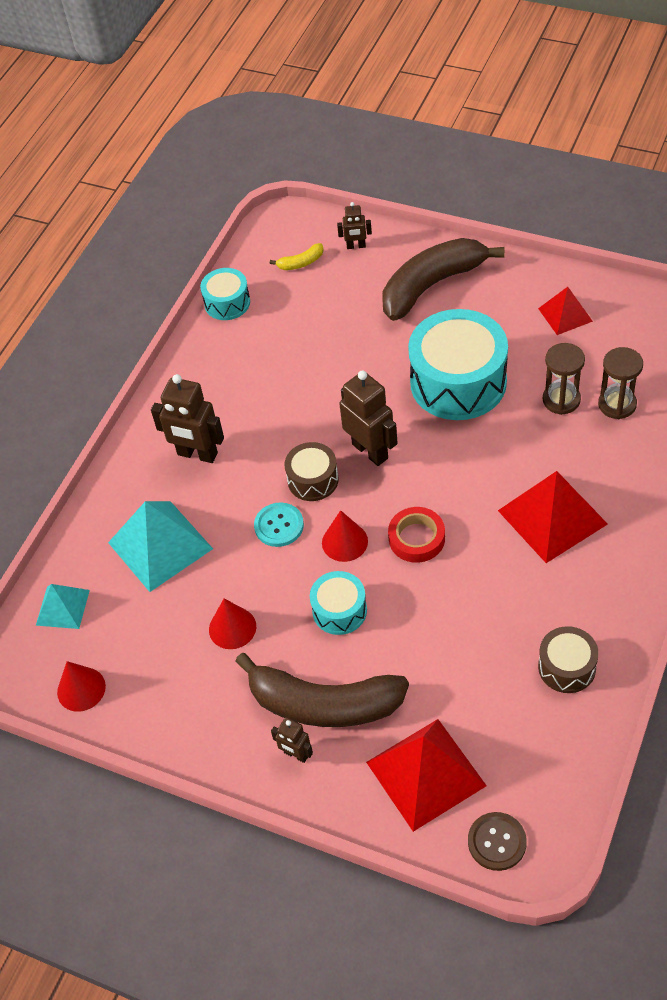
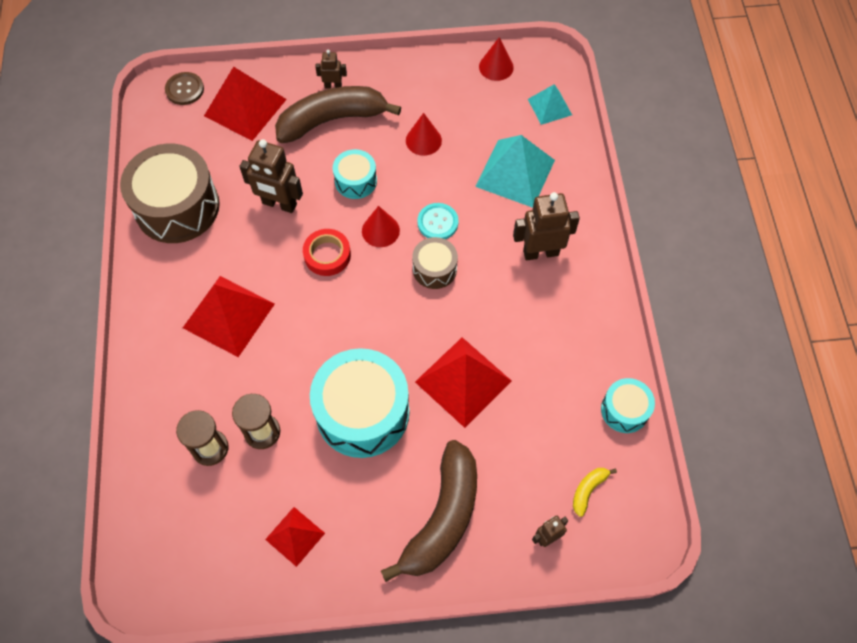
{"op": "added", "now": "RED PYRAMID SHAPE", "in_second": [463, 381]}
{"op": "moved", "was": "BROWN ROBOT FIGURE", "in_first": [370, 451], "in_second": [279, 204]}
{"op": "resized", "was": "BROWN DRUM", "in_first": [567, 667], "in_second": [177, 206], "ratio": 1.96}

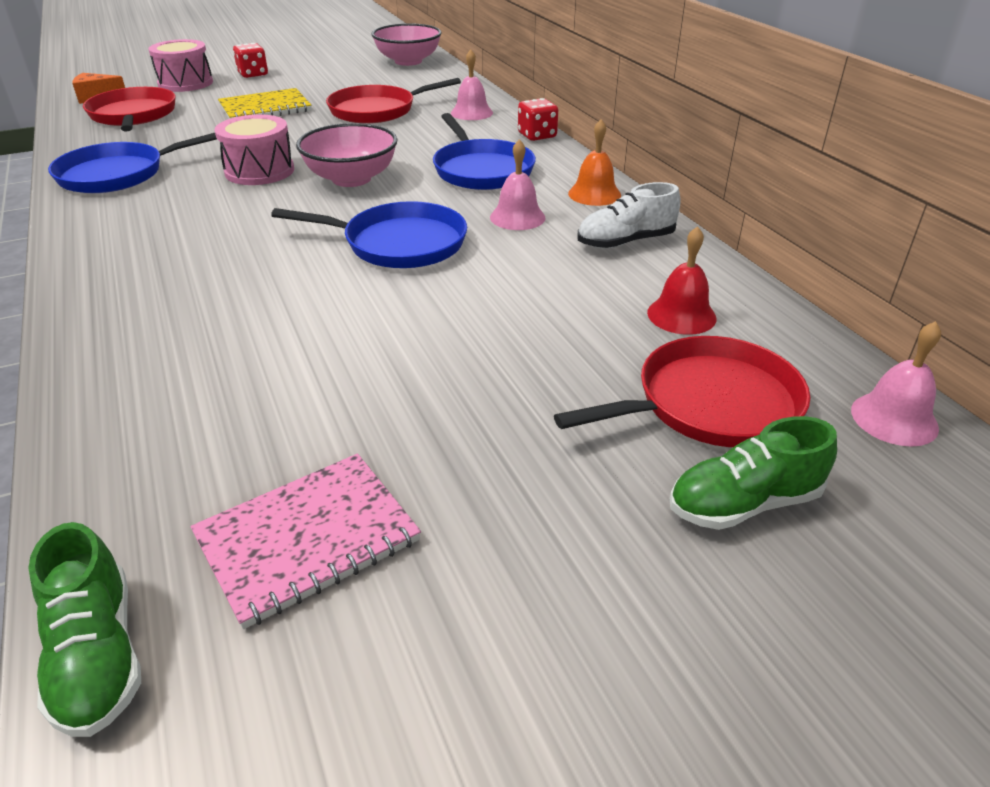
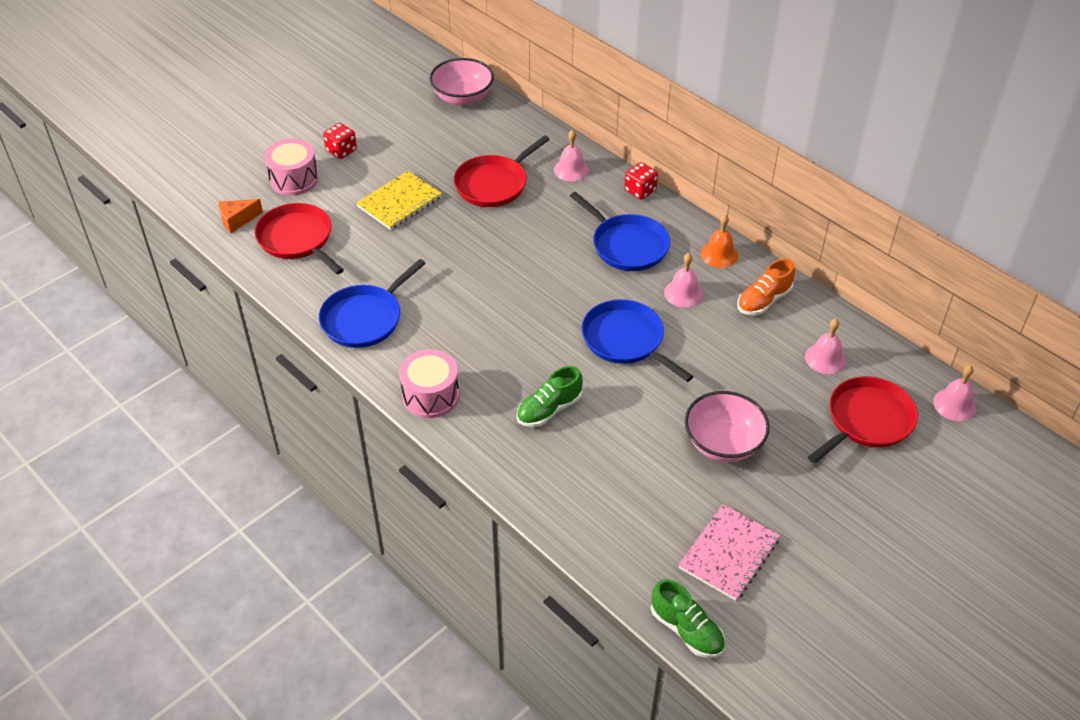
{"op": "moved", "was": "PINK DRUM", "in_first": [259, 171], "in_second": [430, 395]}
{"op": "moved", "was": "PINK SERVING BOWL", "in_first": [351, 179], "in_second": [723, 443]}
{"op": "moved", "was": "EMERALD SHOE", "in_first": [744, 503], "in_second": [549, 409]}
{"op": "recoloured", "was": "SNOW-WHITE SHOE", "now": "BRIGHT ORANGE SHOE", "in_first": [625, 242], "in_second": [763, 300]}
{"op": "recoloured", "was": "RED HAND BELL", "now": "PINK HAND BELL", "in_first": [681, 315], "in_second": [825, 358]}
{"op": "turned", "was": "BLUE PAN", "in_first": [399, 243], "in_second": [626, 340], "clockwise": -120}

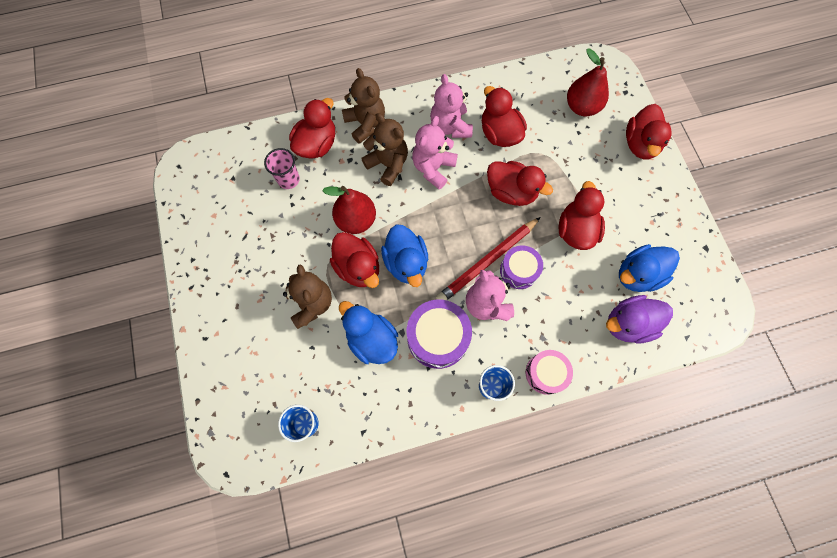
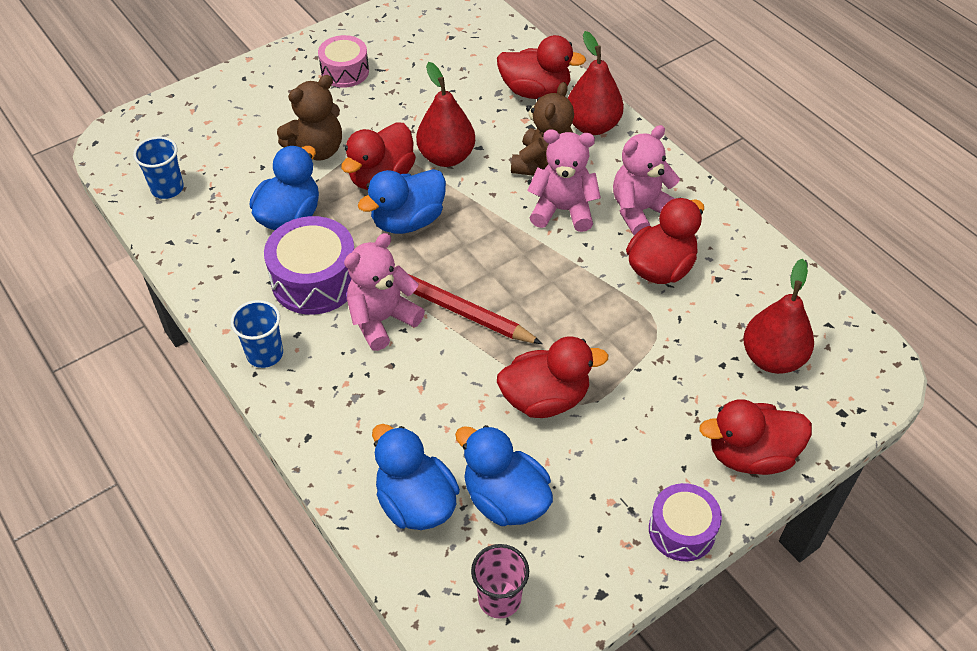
{"op": "removed", "was": "RED TOY DUCK", "in_first": [511, 192]}
{"op": "moved", "was": "PINK CUP", "in_first": [288, 179], "in_second": [499, 599]}
{"op": "moved", "was": "ROYAL PURPLE DRUM", "in_first": [519, 270], "in_second": [682, 530]}
{"op": "moved", "was": "PINK DRUM", "in_first": [545, 373], "in_second": [345, 71]}
{"op": "replaced", "was": "BROWN TEDDY BEAR", "now": "RED PEAR", "in_first": [365, 124], "in_second": [592, 126]}
{"op": "recoloured", "was": "ROYAL PURPLE TOY DUCK", "now": "BLUE TOY DUCK", "in_first": [628, 324], "in_second": [416, 502]}

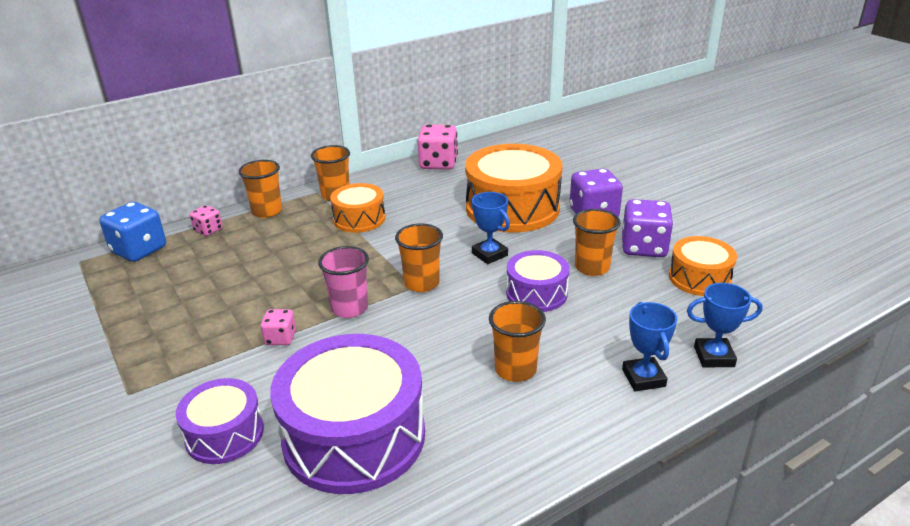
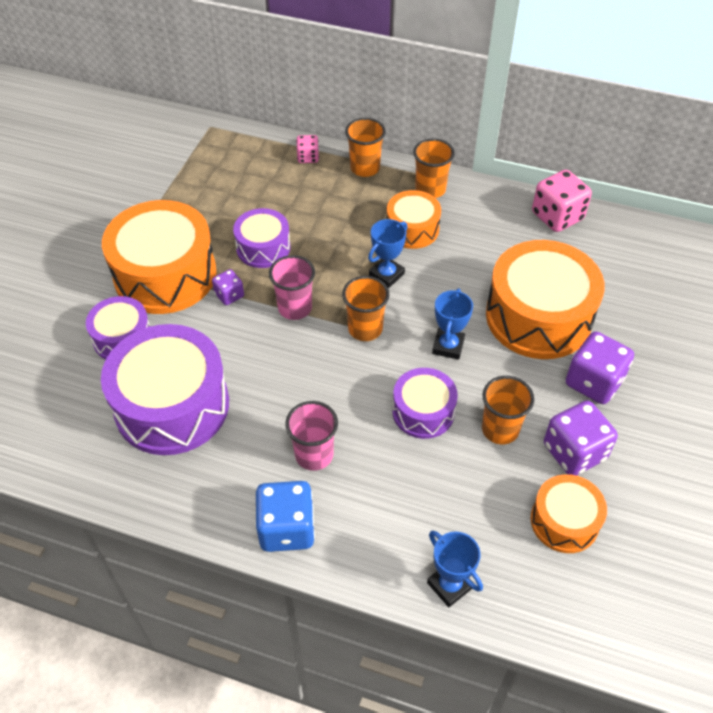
{"op": "added", "now": "BRIGHT ORANGE DRUM", "in_second": [165, 274]}
{"op": "added", "now": "ROYAL PURPLE DRUM", "in_second": [263, 248]}
{"op": "moved", "was": "BLUE GAME DIE", "in_first": [139, 250], "in_second": [287, 528]}
{"op": "moved", "was": "BLUE AWARD CUP", "in_first": [643, 378], "in_second": [386, 275]}
{"op": "recoloured", "was": "PINK GAME DIE", "now": "ROYAL PURPLE GAME DIE", "in_first": [280, 338], "in_second": [229, 295]}
{"op": "recoloured", "was": "BRIGHT ORANGE CUP", "now": "PINK CUP", "in_first": [515, 370], "in_second": [314, 455]}

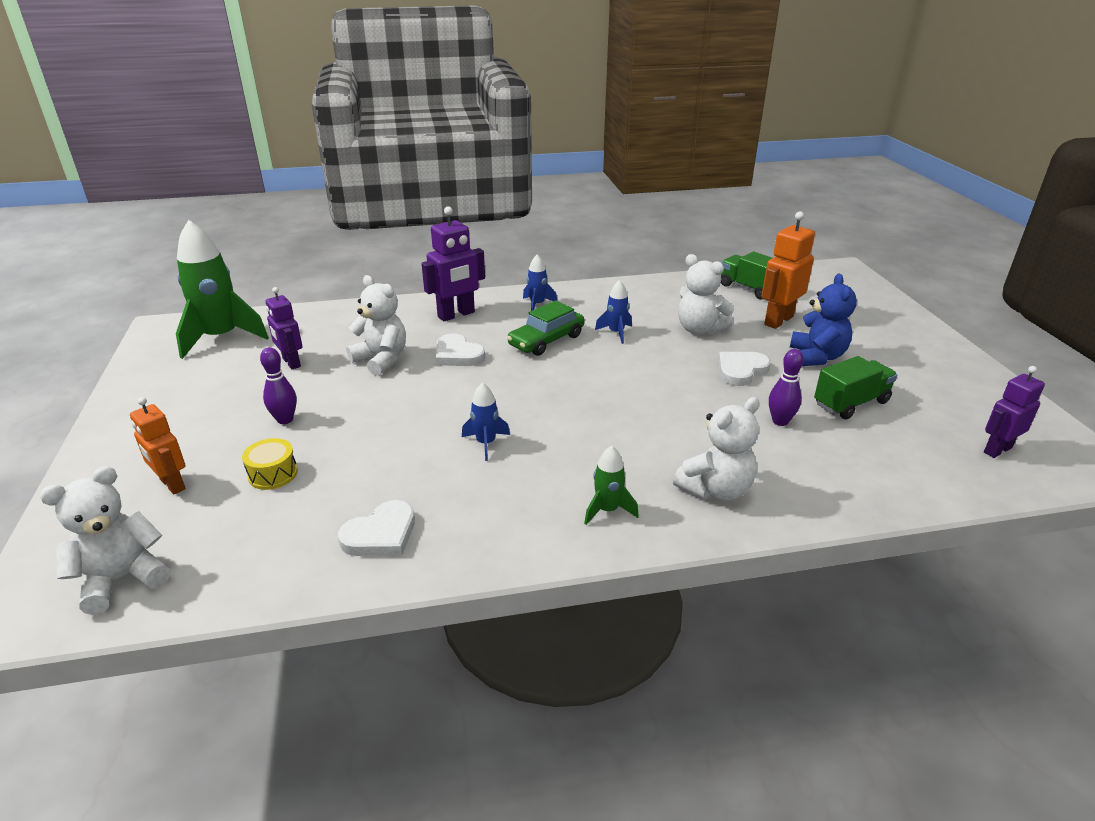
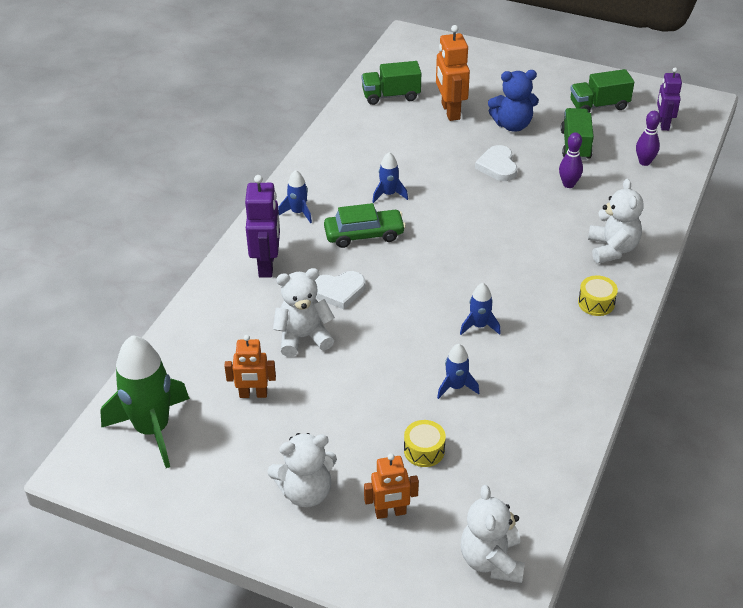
{"op": "removed", "was": "SNOW-WHITE HEART SHAPE", "in_first": [381, 534]}
{"op": "added", "now": "BLUE TOY ROCKET", "in_second": [456, 387]}
{"op": "added", "now": "EMERALD LORRY", "in_second": [599, 105]}
{"op": "moved", "was": "ROYAL PURPLE BOWLING PIN", "in_first": [285, 420], "in_second": [644, 162]}
{"op": "moved", "was": "SNOW-WHITE TEDDY BEAR", "in_first": [699, 329], "in_second": [306, 492]}
{"op": "replaced", "was": "EMERALD TOY ROCKET", "now": "GOLDEN DRUM", "in_first": [607, 510], "in_second": [596, 303]}
{"op": "recoloured", "was": "ROYAL PURPLE ROBOT FIGURE", "now": "BRIGHT ORANGE ROBOT FIGURE", "in_first": [291, 363], "in_second": [253, 394]}
{"op": "turned", "was": "EMERALD CAR", "in_first": [546, 340], "in_second": [364, 235], "clockwise": -90}
{"op": "turned", "was": "BLUE TEDDY BEAR", "in_first": [816, 357], "in_second": [512, 125], "clockwise": 135}

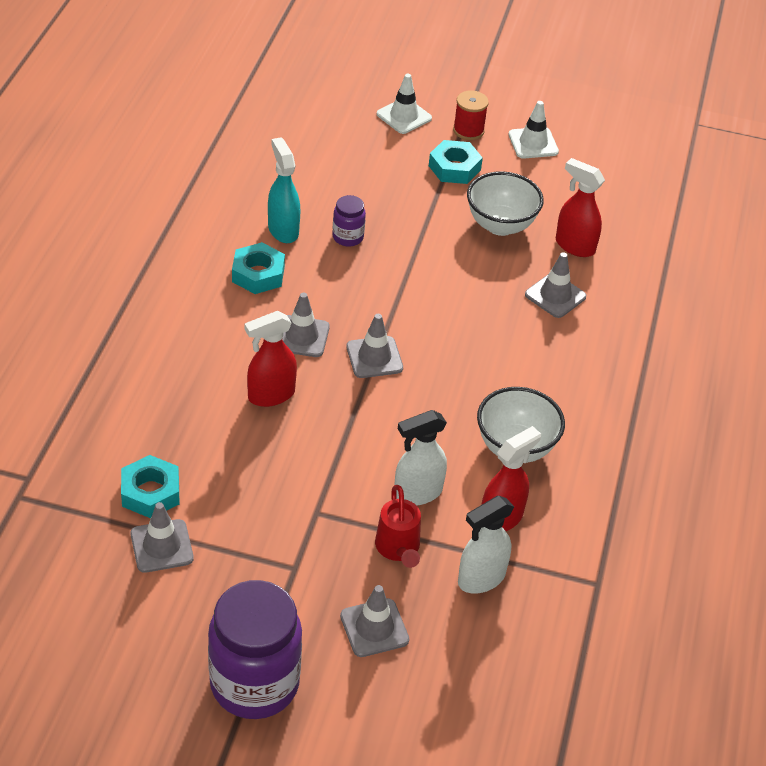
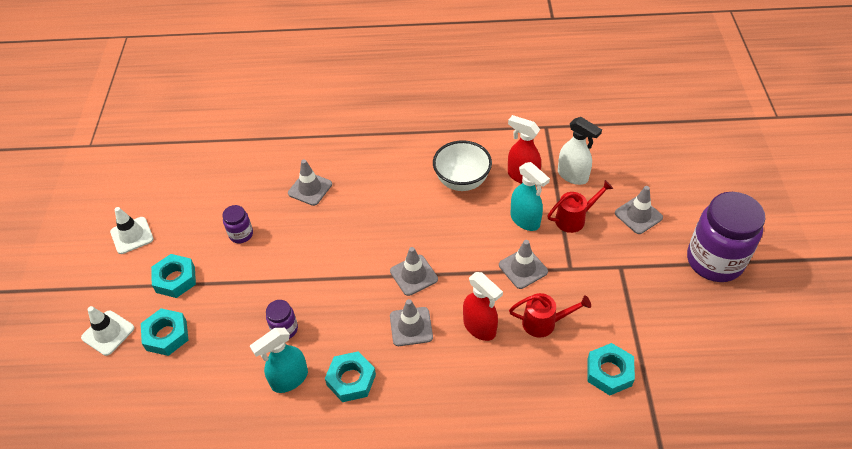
{"op": "removed", "was": "RED SPOOL", "in_first": [468, 130]}
{"op": "removed", "was": "RED SPRAY CLEANER", "in_first": [574, 246]}
{"op": "added", "now": "TURQUOISE NUT", "in_second": [166, 335]}
{"op": "added", "now": "RED WATERING POT", "in_second": [544, 323]}
{"op": "moved", "was": "ASH-GREY ROAD CONE", "in_first": [161, 546], "in_second": [523, 268]}
{"op": "replaced", "was": "SNOW-WHITE SERVING BOWL", "now": "ROYAL PURPLE PRESERVE JAR", "in_first": [500, 225], "in_second": [241, 234]}
{"op": "recoloured", "was": "SNOW-WHITE SPRAY CLEANER", "now": "TURQUOISE SPRAY CLEANER", "in_first": [417, 493], "in_second": [525, 220]}

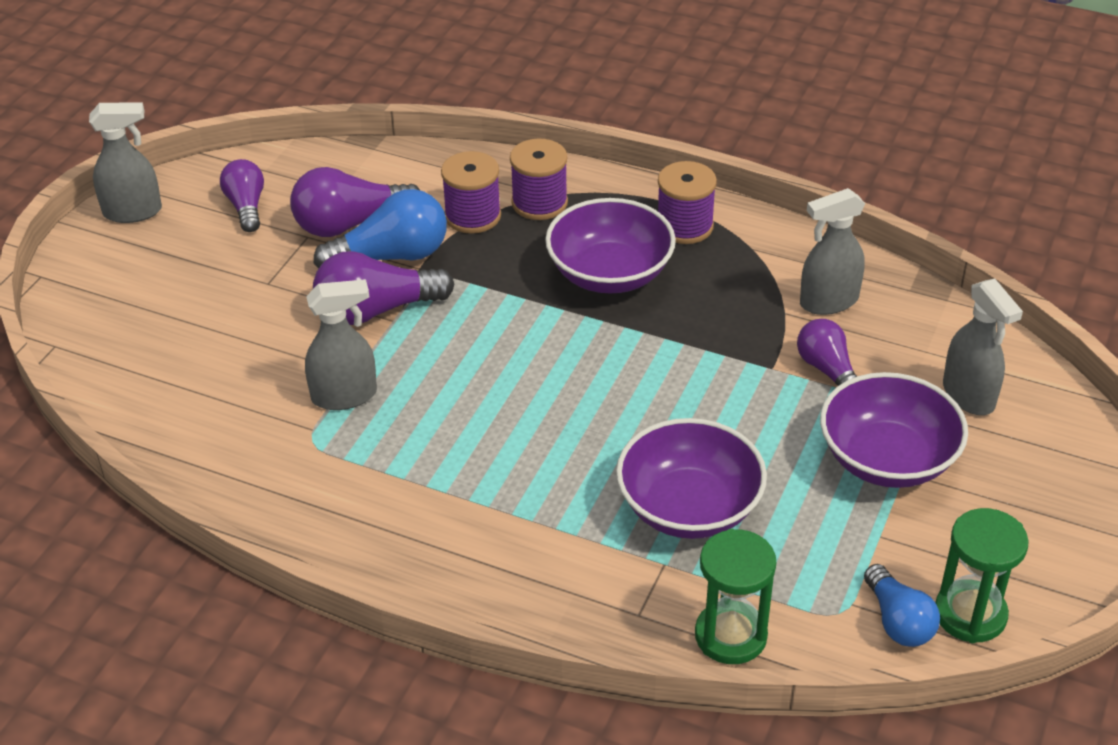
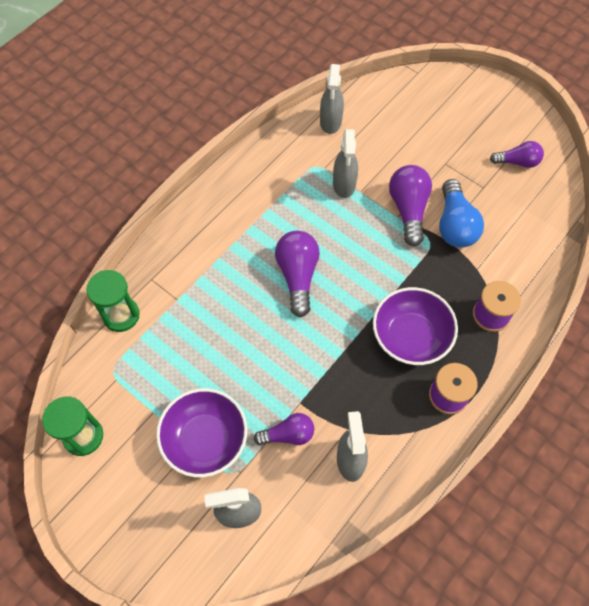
{"op": "removed", "was": "ROYAL PURPLE SPOOL", "in_first": [472, 216]}
{"op": "removed", "was": "ROYAL PURPLE SERVING BOWL", "in_first": [689, 507]}
{"op": "removed", "was": "BLUE LIGHTBULB", "in_first": [898, 621]}
{"op": "moved", "was": "ASH-GREY SPRAY CLEANER", "in_first": [133, 212], "in_second": [330, 122]}
{"op": "moved", "was": "ROYAL PURPLE LIGHTBULB", "in_first": [350, 224], "in_second": [297, 276]}

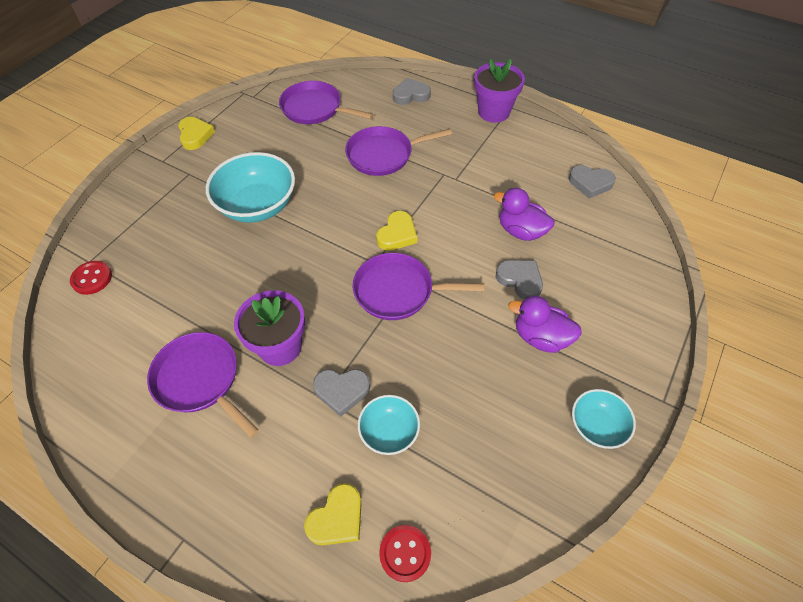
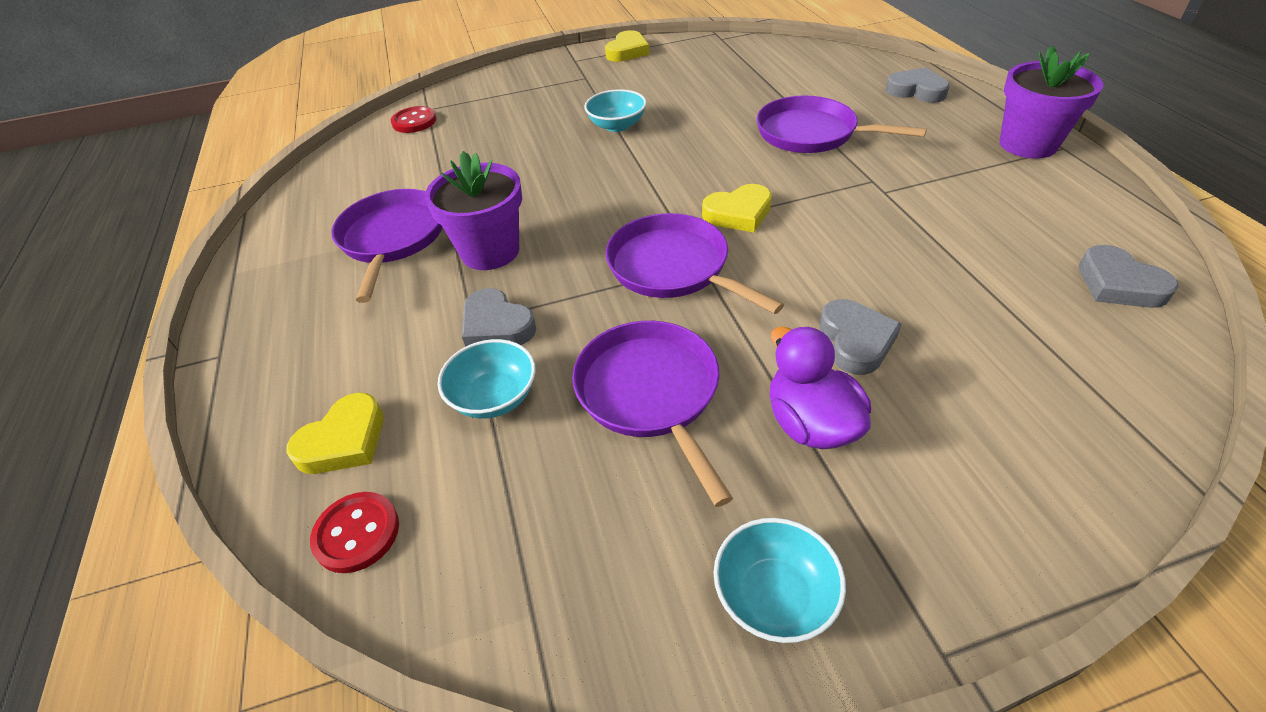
{"op": "removed", "was": "ROYAL PURPLE TOY DUCK", "in_first": [520, 231]}
{"op": "moved", "was": "ROYAL PURPLE PAN", "in_first": [314, 108], "in_second": [650, 393]}
{"op": "turned", "was": "GOLDEN HEART SHAPE", "in_first": [337, 518], "in_second": [344, 441], "clockwise": -45}
{"op": "resized", "was": "TURQUOISE SERVING BOWL", "in_first": [258, 205], "in_second": [617, 125], "ratio": 0.55}

